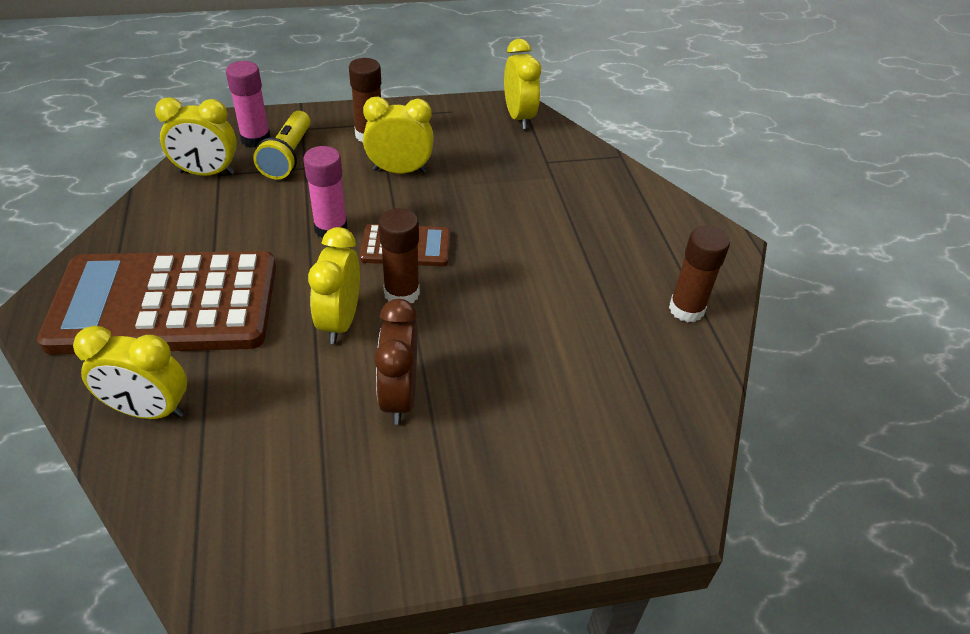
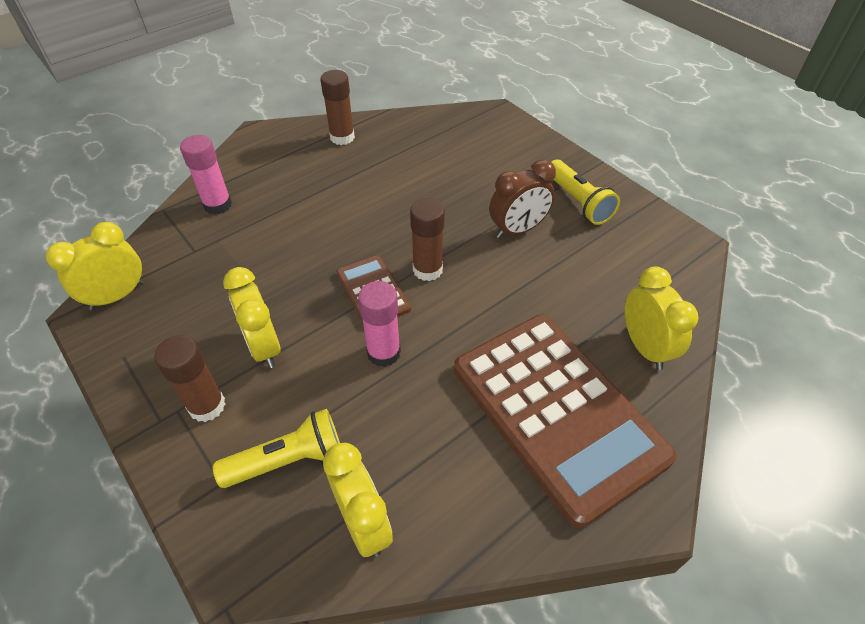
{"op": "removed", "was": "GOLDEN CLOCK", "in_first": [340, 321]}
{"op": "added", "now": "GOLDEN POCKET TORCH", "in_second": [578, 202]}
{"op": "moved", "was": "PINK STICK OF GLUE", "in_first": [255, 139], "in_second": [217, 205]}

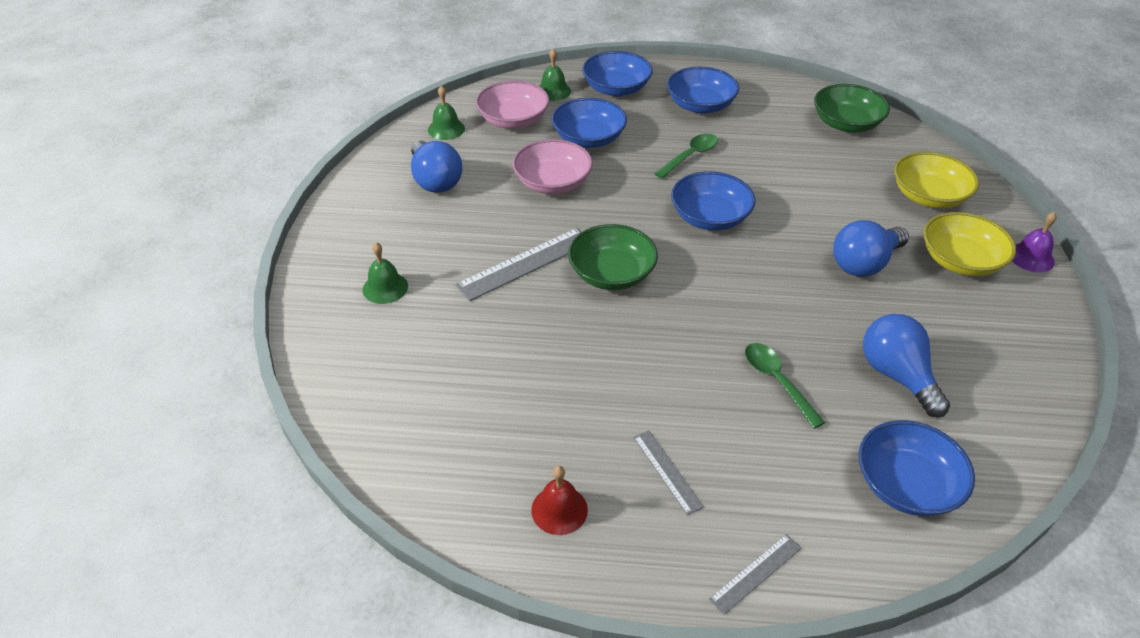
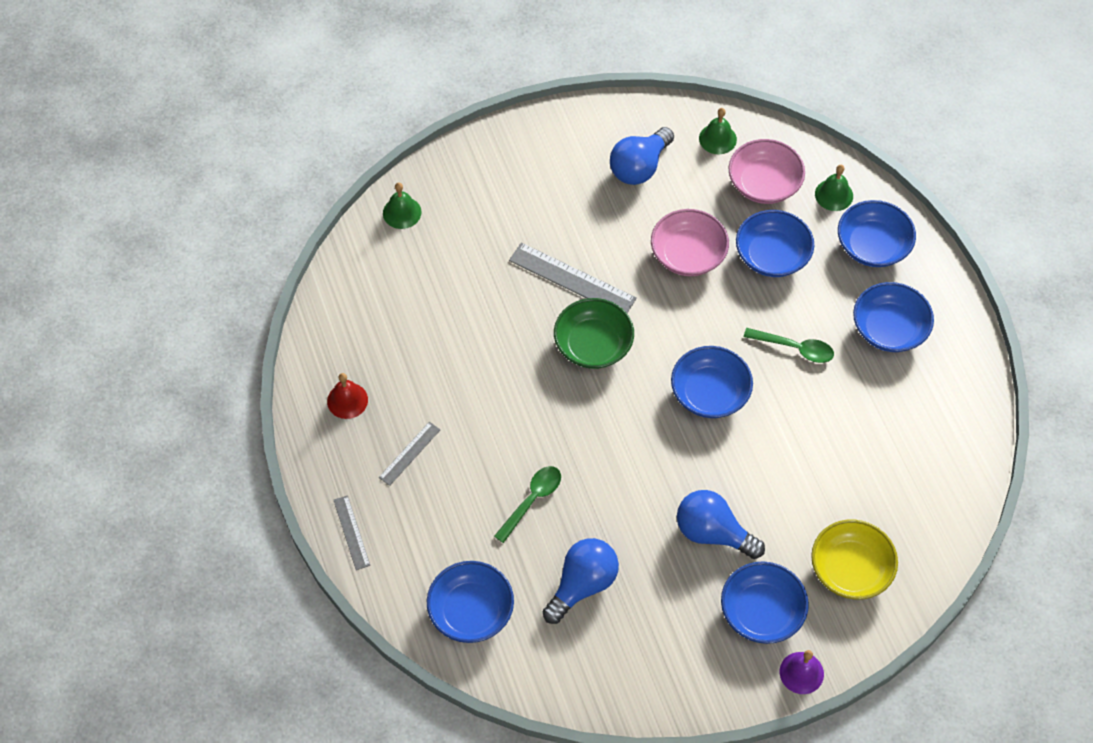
{"op": "removed", "was": "EMERALD SERVING BOWL", "in_first": [846, 124]}
{"op": "moved", "was": "EMERALD HAND BELL", "in_first": [385, 288], "in_second": [402, 212]}
{"op": "recoloured", "was": "GOLDEN SERVING BOWL", "now": "BLUE SERVING BOWL", "in_first": [960, 261], "in_second": [761, 612]}
{"op": "turned", "was": "ASH-GREY MEASURING STICK", "in_first": [756, 573], "in_second": [351, 532], "clockwise": 45}

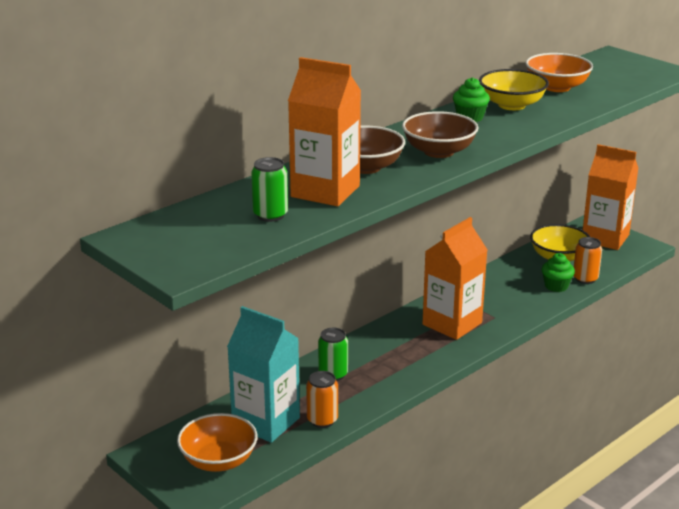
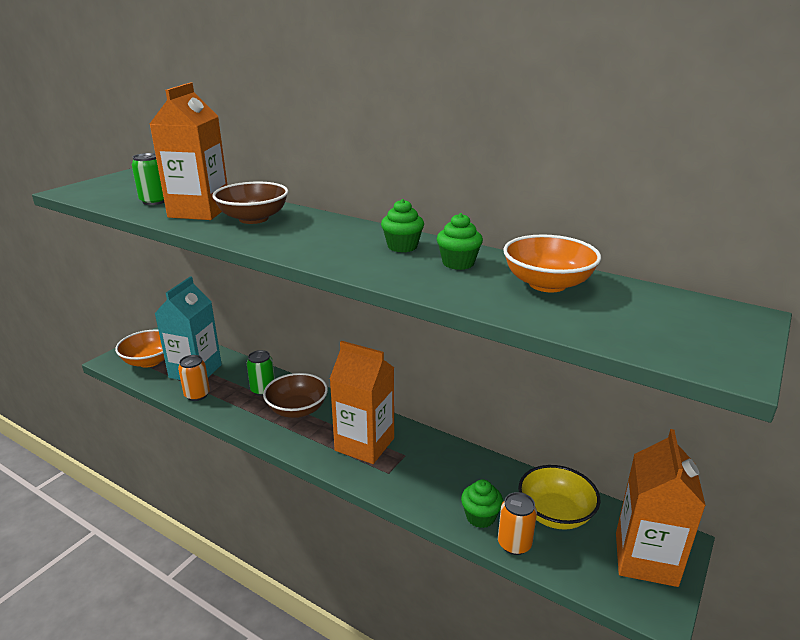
{"op": "moved", "was": "BROWN SERVING BOWL", "in_first": [439, 152], "in_second": [297, 410]}
{"op": "replaced", "was": "GOLDEN SERVING BOWL", "now": "EMERALD CUPCAKE", "in_first": [511, 105], "in_second": [458, 263]}

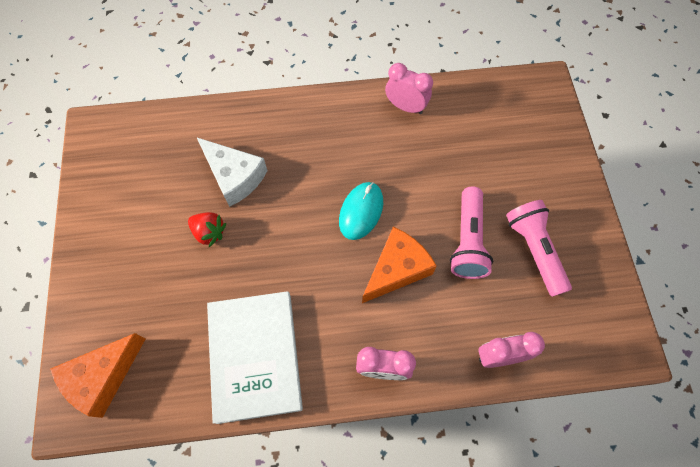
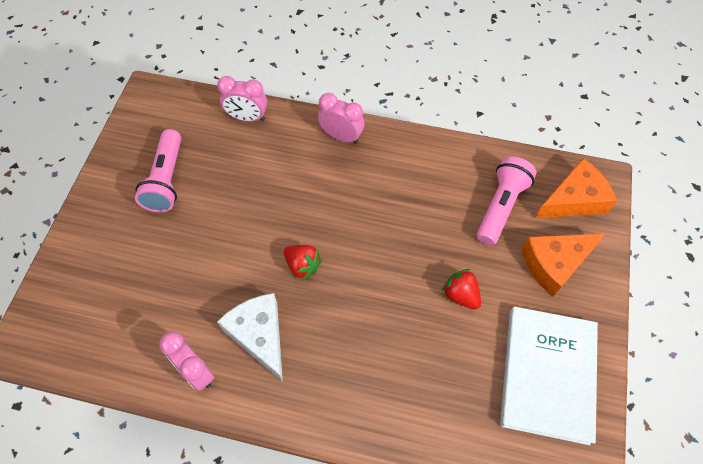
{"op": "moved", "was": "SNOW-WHITE CHEESE", "in_first": [234, 176], "in_second": [259, 335]}
{"op": "moved", "was": "SNOW-WHITE HARDCOVER", "in_first": [255, 356], "in_second": [547, 374]}
{"op": "moved", "was": "BRIGHT ORANGE CHEESE", "in_first": [397, 269], "in_second": [555, 264]}
{"op": "moved", "was": "PINK POCKET TORCH", "in_first": [467, 241], "in_second": [500, 206]}
{"op": "replaced", "was": "TURQUOISE PC MOUSE", "now": "RED BERRY", "in_first": [361, 211], "in_second": [302, 265]}

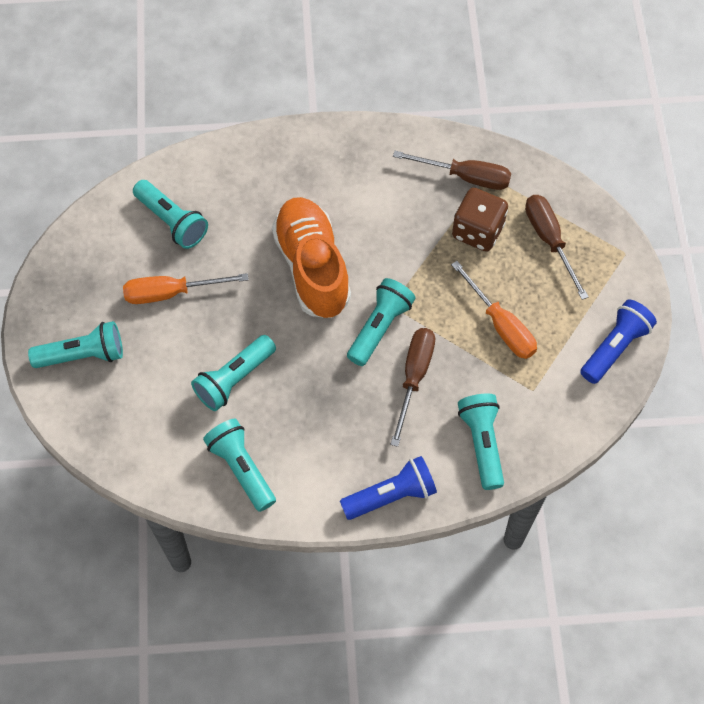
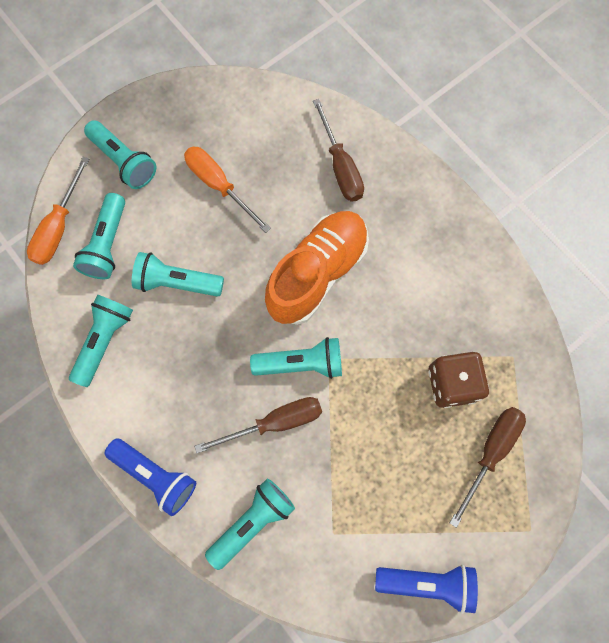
{"op": "moved", "was": "TURQUOISE POCKET TORCH", "in_first": [172, 221], "in_second": [107, 244]}
{"op": "moved", "was": "BROWN HAND SCREWDRIVER", "in_first": [465, 177], "in_second": [340, 167]}
{"op": "moved", "was": "BRIGHT ORANGE HAND SCREWDRIVER", "in_first": [501, 325], "in_second": [59, 227]}

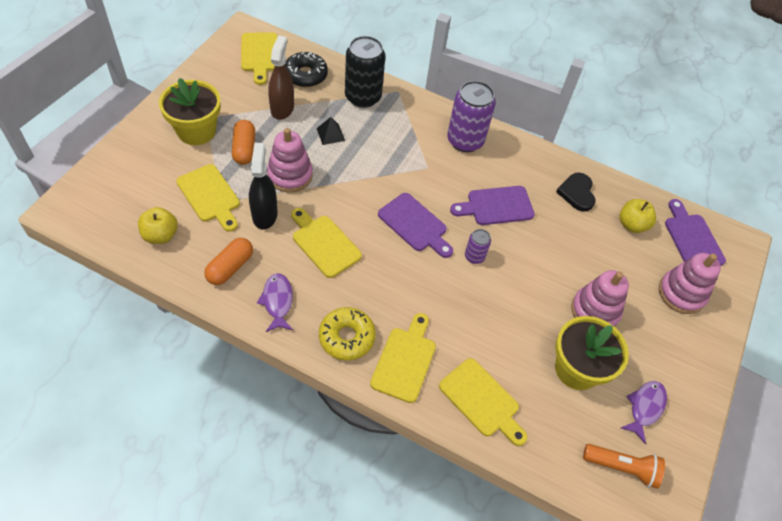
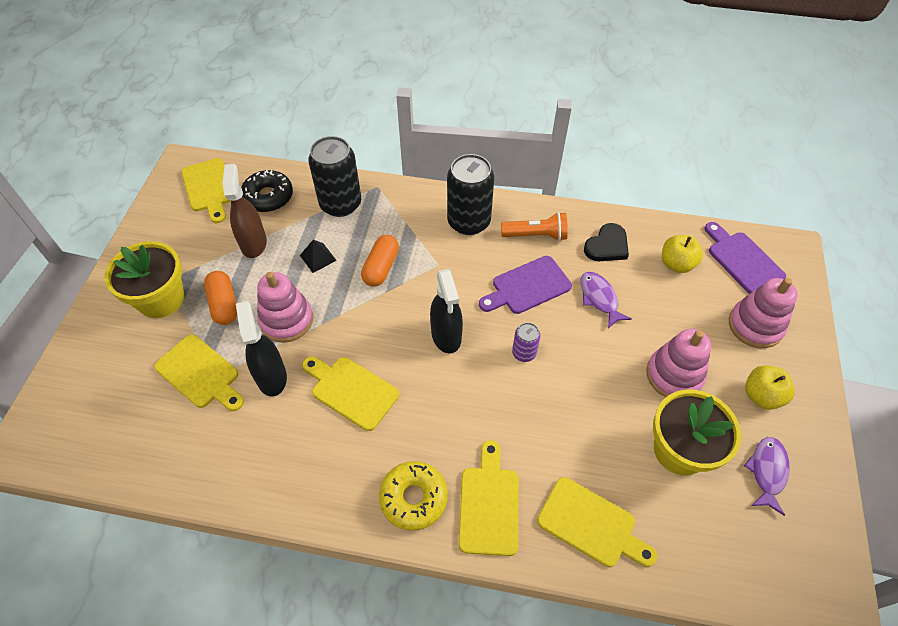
{"op": "moved", "was": "GOLDEN APPLE", "in_first": [160, 235], "in_second": [761, 396]}
{"op": "moved", "was": "BRIGHT ORANGE PILL SHAPE", "in_first": [230, 267], "in_second": [381, 267]}
{"op": "moved", "was": "ROYAL PURPLE TOY FISH", "in_first": [277, 301], "in_second": [599, 298]}
{"op": "moved", "was": "BRIGHT ORANGE POCKET TORCH", "in_first": [622, 467], "in_second": [536, 235]}
{"op": "replaced", "was": "ROYAL PURPLE CUTTING BOARD", "now": "JET-BLACK SPRAY CLEANER", "in_first": [415, 224], "in_second": [446, 335]}
{"op": "recoloured", "was": "ROYAL PURPLE SODA CAN", "now": "JET-BLACK SODA CAN", "in_first": [465, 141], "in_second": [468, 222]}
{"op": "turned", "was": "JET-BLACK HEART SHAPE", "in_first": [577, 193], "in_second": [607, 246], "clockwise": -120}

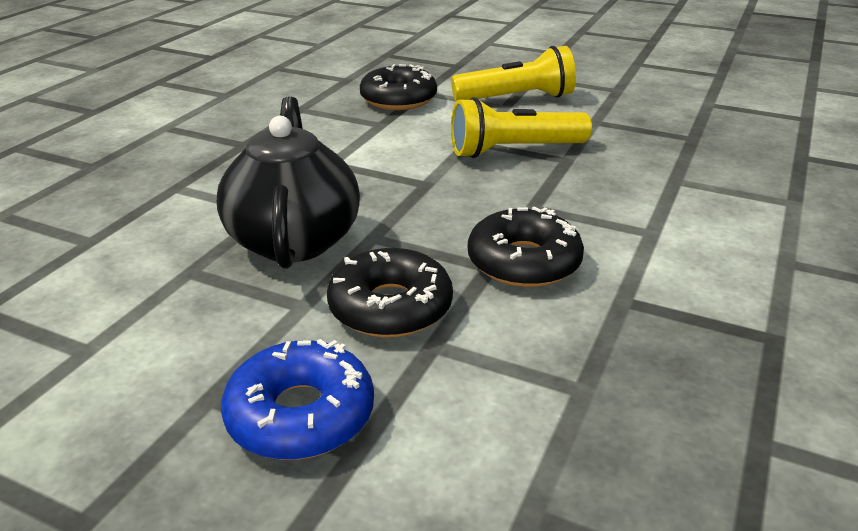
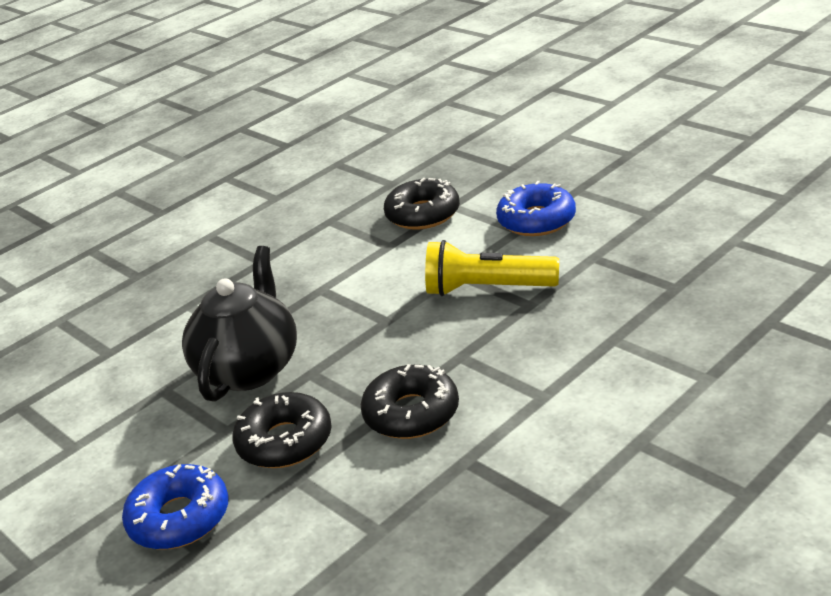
{"op": "replaced", "was": "GOLDEN POCKET TORCH", "now": "BLUE DONUT", "in_first": [517, 98], "in_second": [536, 220]}

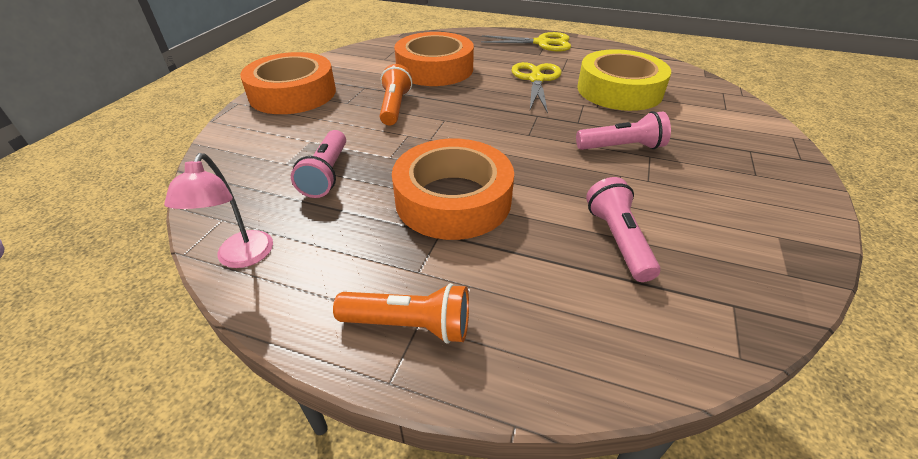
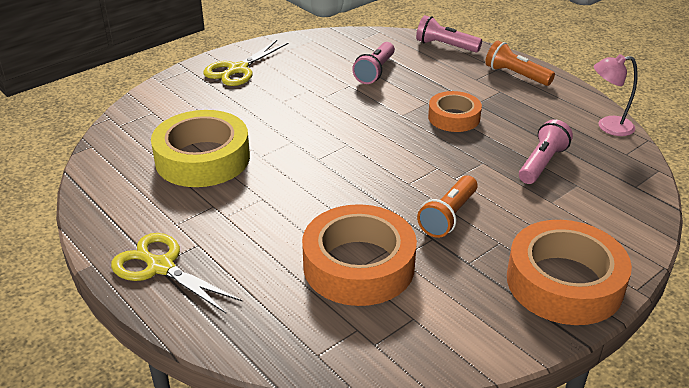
{"op": "moved", "was": "GOLDEN SHEARS", "in_first": [536, 79], "in_second": [238, 69]}
{"op": "moved", "was": "PINK POCKET TORCH", "in_first": [622, 147], "in_second": [445, 46]}
{"op": "turned", "was": "PINK READING LAMP", "in_first": [241, 258], "in_second": [608, 126], "clockwise": -120}
{"op": "resized", "was": "BRIGHT ORANGE STICKY TAPE", "in_first": [453, 199], "in_second": [454, 117], "ratio": 0.59}

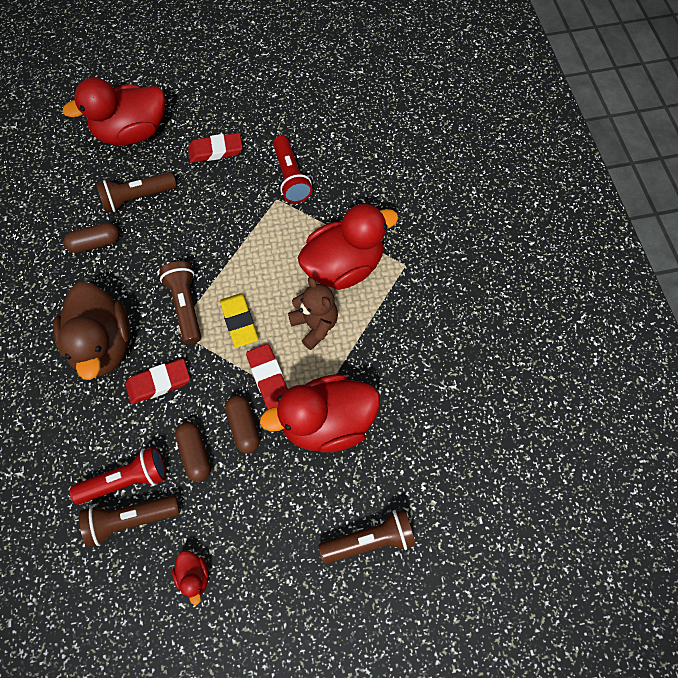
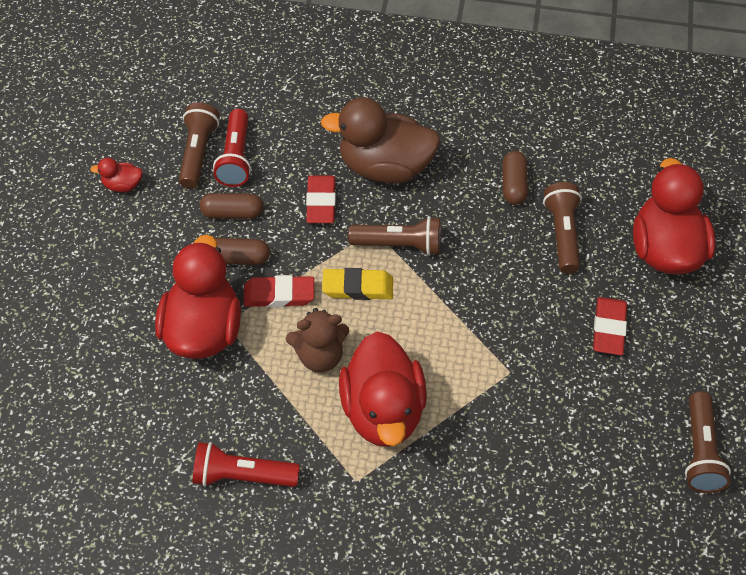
{"op": "moved", "was": "RED POCKET TORCH", "in_first": [291, 177], "in_second": [242, 476]}
{"op": "moved", "was": "BROWN POCKET TORCH", "in_first": [370, 540], "in_second": [700, 452]}

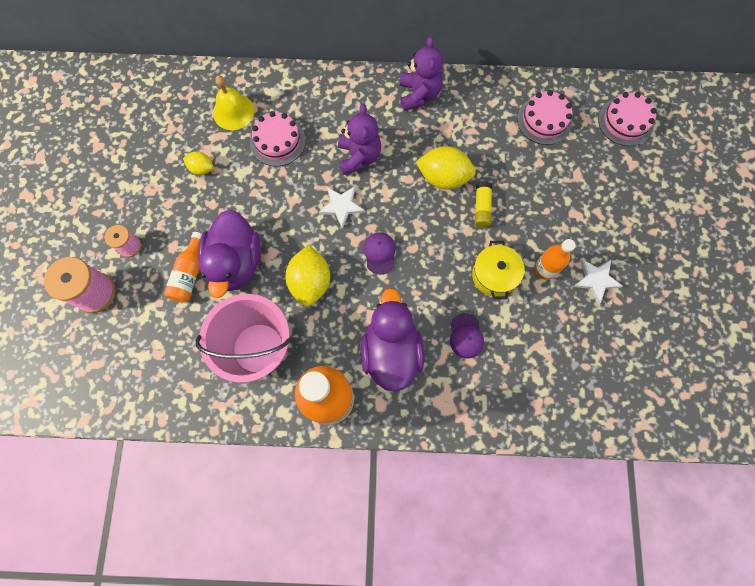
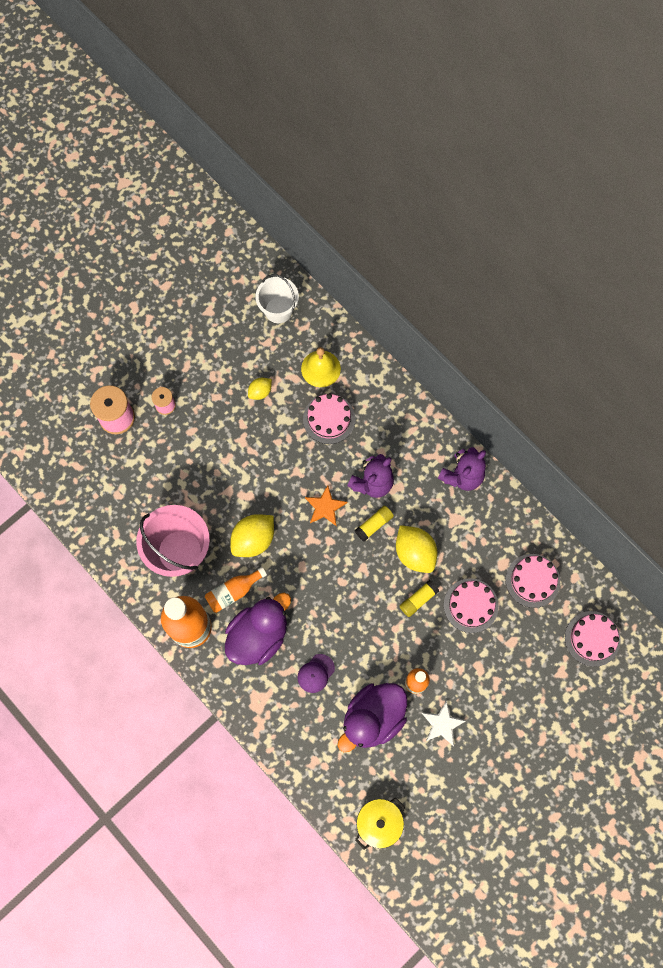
{"op": "removed", "was": "ROYAL PURPLE PEAKED CAP", "in_first": [379, 253]}
{"op": "added", "now": "SNOW-WHITE BUCKET", "in_second": [278, 310]}
{"op": "added", "now": "GOLDEN STICK OF GLUE", "in_second": [374, 525]}
{"op": "added", "now": "PINK CAKE", "in_second": [471, 605]}
{"op": "moved", "was": "BRIGHT ORANGE FLASK", "in_first": [189, 274], "in_second": [233, 592]}
{"op": "moved", "was": "ROYAL PURPLE TOY DUCK", "in_first": [236, 263], "in_second": [373, 718]}
{"op": "moved", "was": "GOLDEN POT", "in_first": [494, 275], "in_second": [379, 823]}
{"op": "recoloured", "was": "SNOW-WHITE FIVE-POINTED STAR", "now": "BRIGHT ORANGE FIVE-POINTED STAR", "in_first": [341, 206], "in_second": [325, 507]}
{"op": "turned", "was": "GOLDEN CITRUS FRUIT", "in_first": [202, 168], "in_second": [260, 392], "clockwise": 75}

